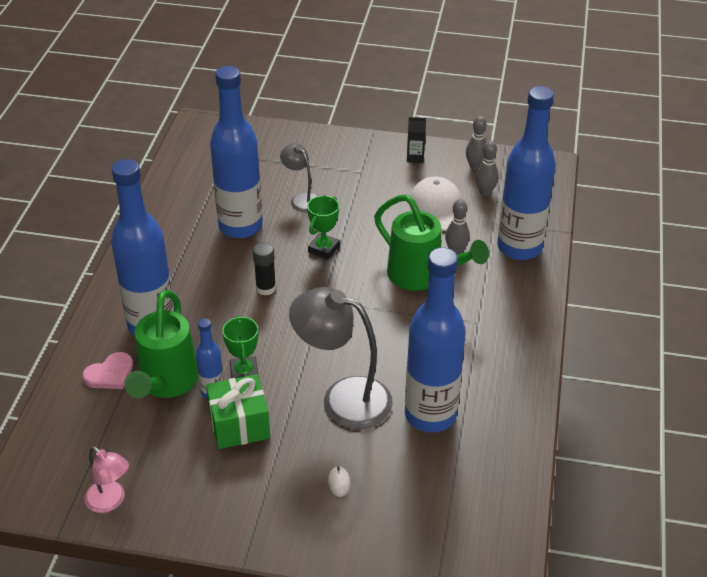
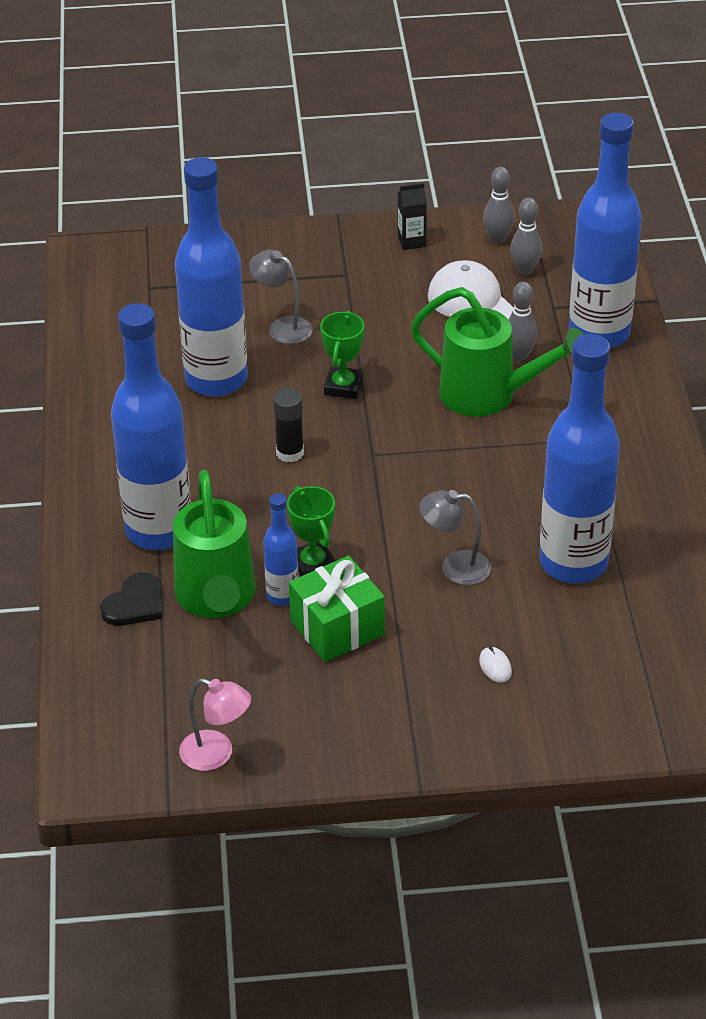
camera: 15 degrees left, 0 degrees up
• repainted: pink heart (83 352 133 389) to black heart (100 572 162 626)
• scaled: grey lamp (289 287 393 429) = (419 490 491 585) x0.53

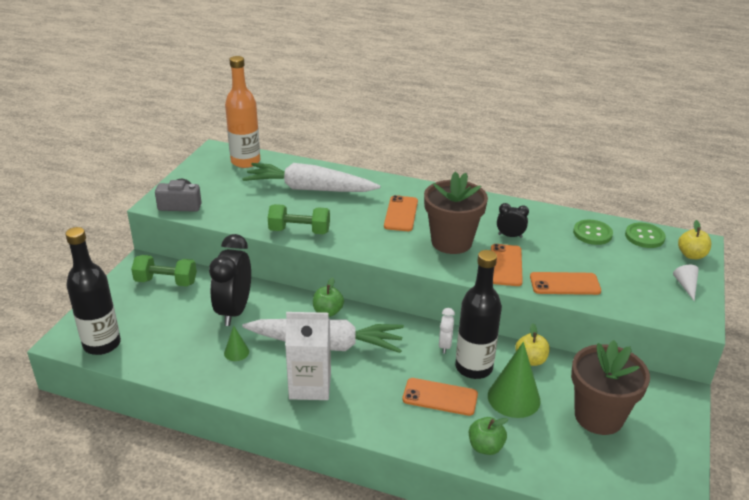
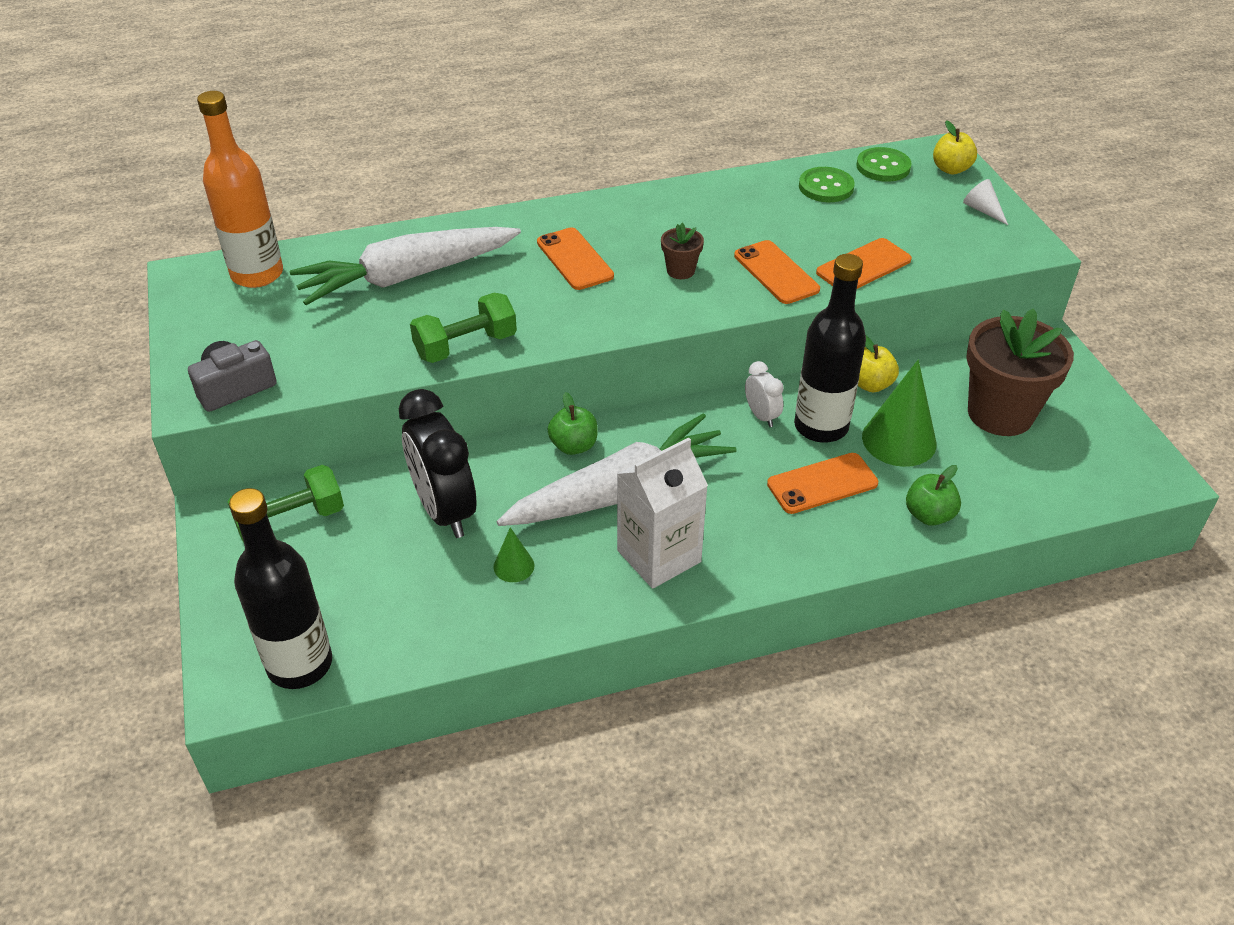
camera: 35 degrees left, 10 degrees up
• gone: black clock (497 203 529 238)
• scaled: brown flower pot (424 171 488 254) = (661 222 704 279) x0.45

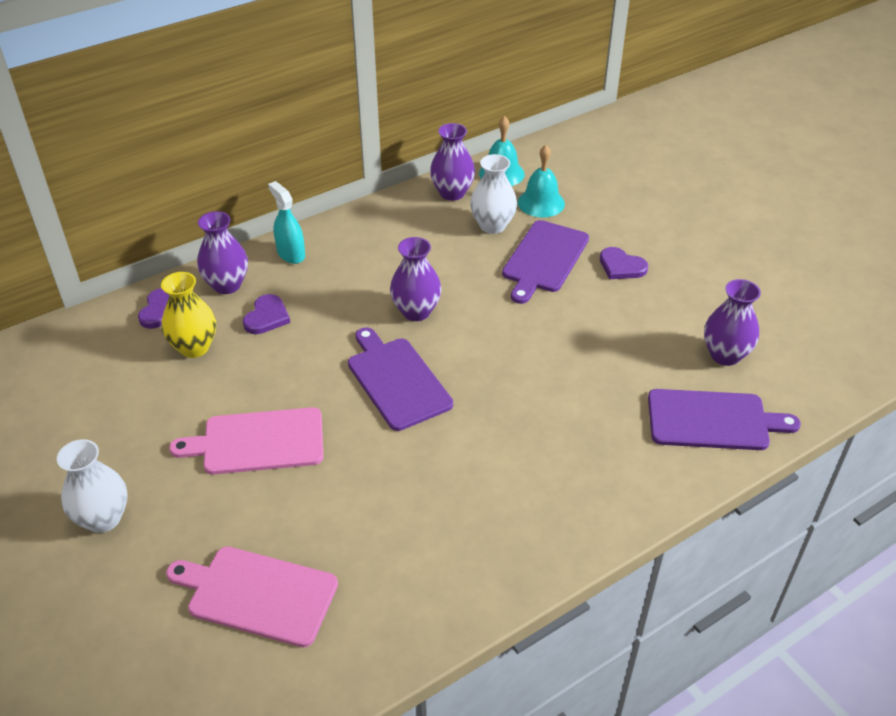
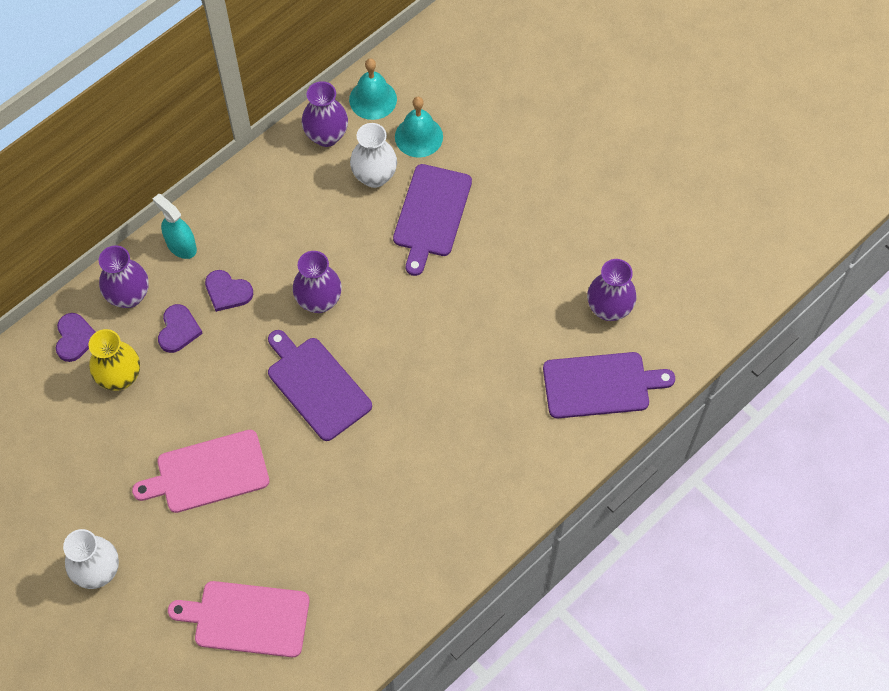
camera: 10 degrees left, 20 degrees up
• shifted: purple heart (600 247 648 279) to (205 270 253 312)

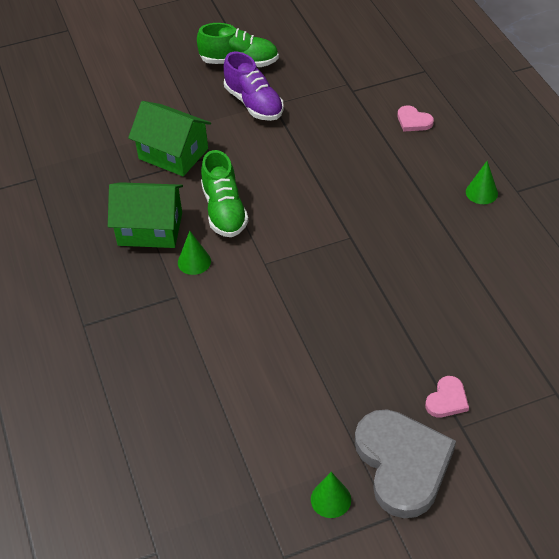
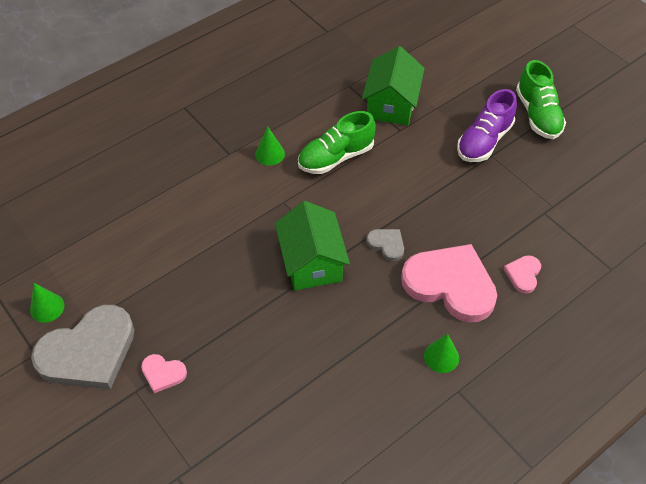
camera: 70 degrees right, 5 degrees up
• new: grey heart (366 229 404 261)
• new: pink heart (401 244 497 323)
• shifted: green house (108 182 183 248) to (275 201 350 291)

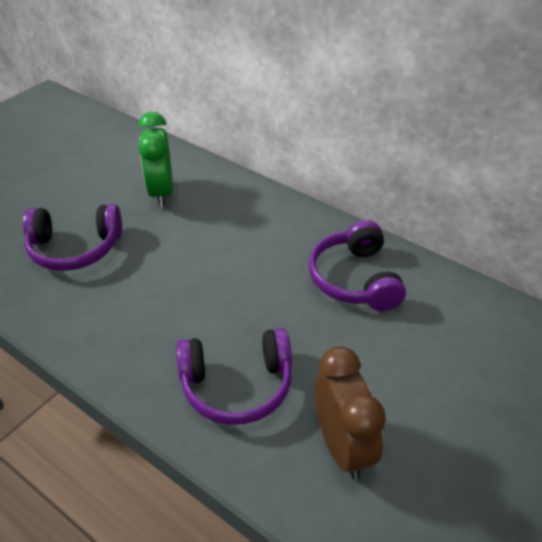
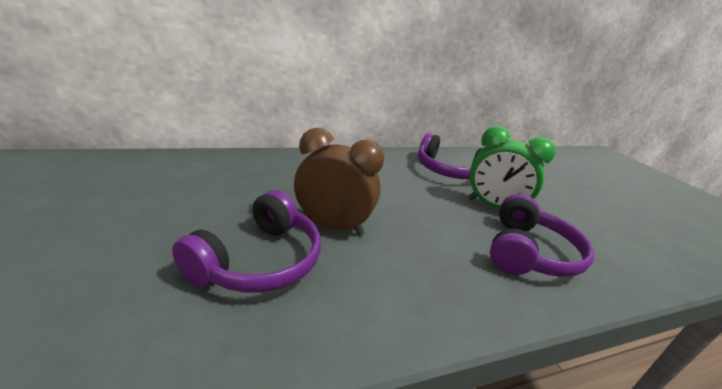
camera: 60 degrees left, 15 degrees down
• shifted: green clock (138 112 173 207) to (468 126 556 208)
• shifted: brown clock (315 346 386 480) to (294 128 384 236)

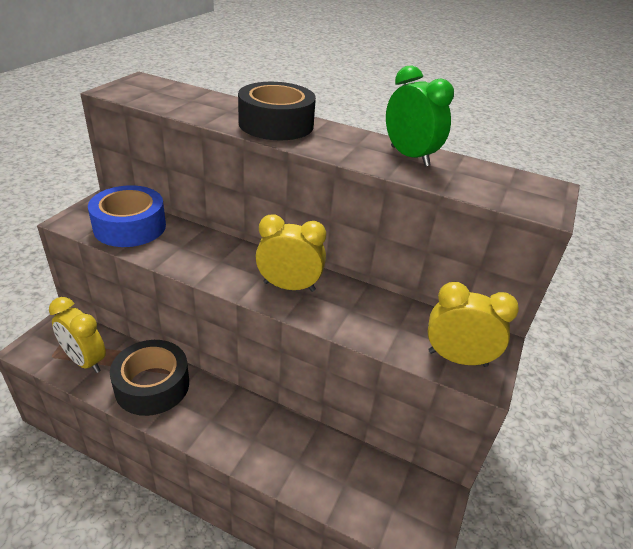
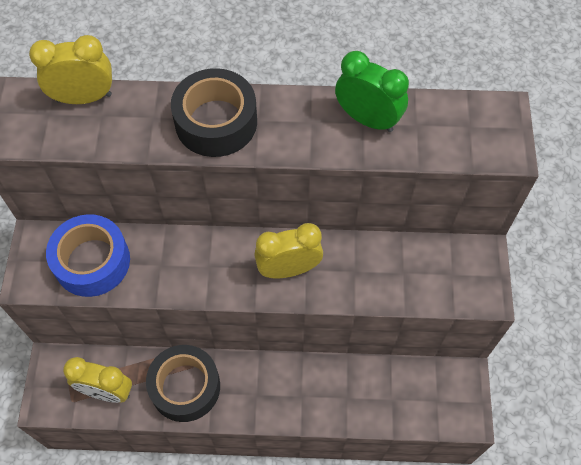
camera: 20 degrees left, 25 degrees up
• shifted: yellow clock (427 282 519 367) to (29 35 112 104)

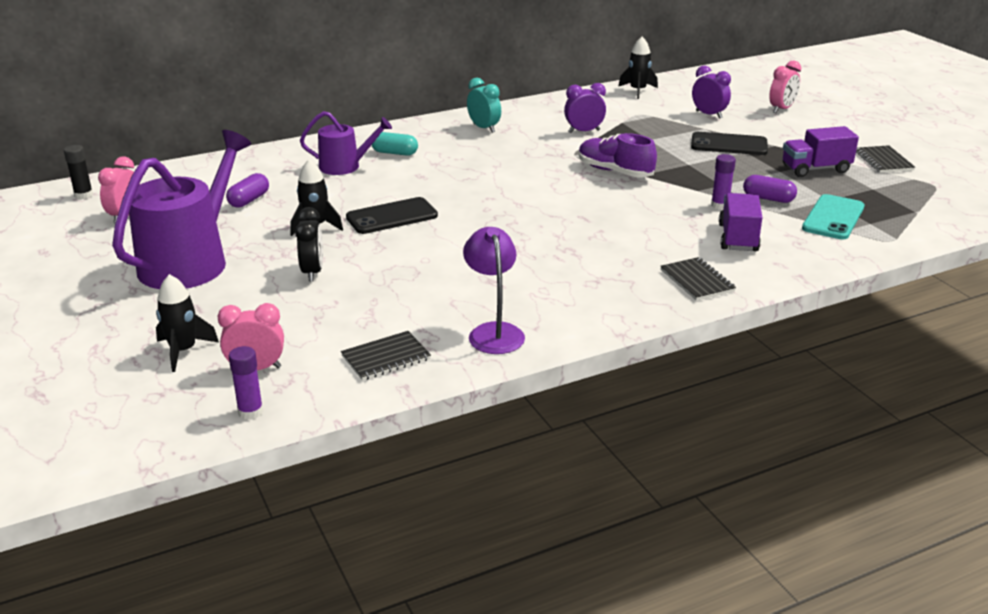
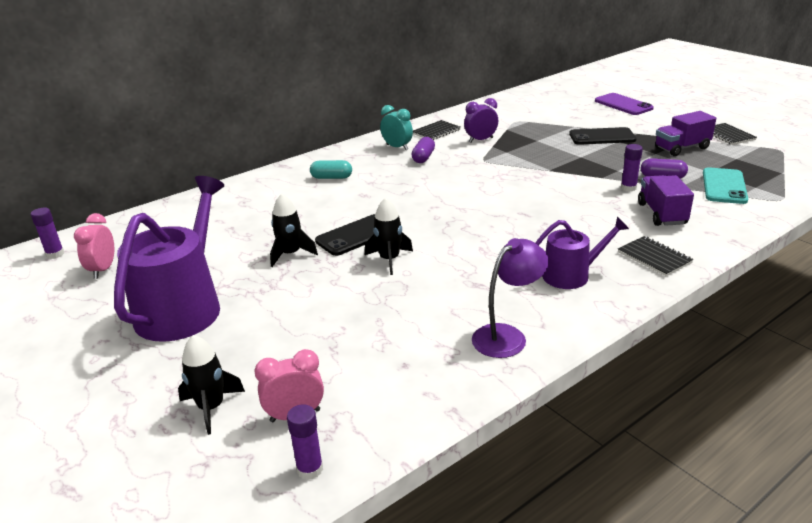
camera: 10 degrees left, 0 degrees up
• gone: black clock (295 207 323 282)
• gone: purple shoe (579 133 657 178)
• gone: purple clock (692 66 731 119)
• shifted: purple capsule (226 173 269 208) to (412 137 435 163)
• shifted: purple watering can (300 111 392 175) to (535 217 629 289)
• shifted: black notebook (341 331 431 381) to (413 120 460 140)
• shifted: black rocket (618 37 658 99) to (365 198 413 275)
• swapped: pink clock (769 60 801 113) to purple phone (595 93 654 115)
• repainted: black glue stick (64 145 93 199) to purple glue stick (31 208 64 259)
• rotated: purple lamp (463 227 525 354) = (472 238 549 358) 75 degrees clockwise

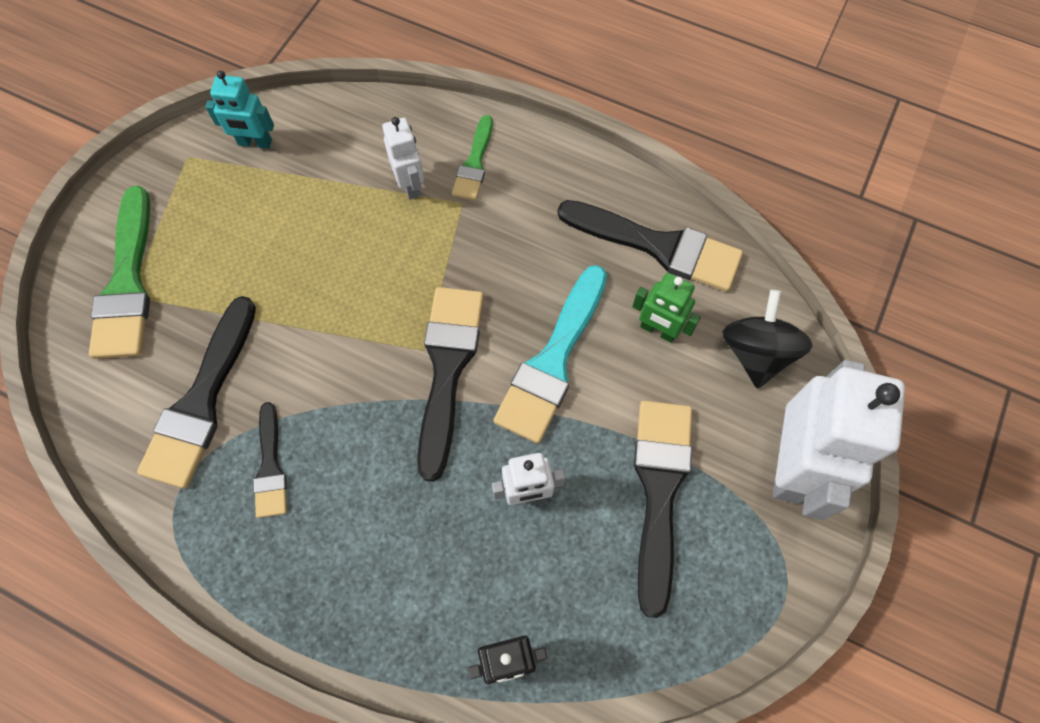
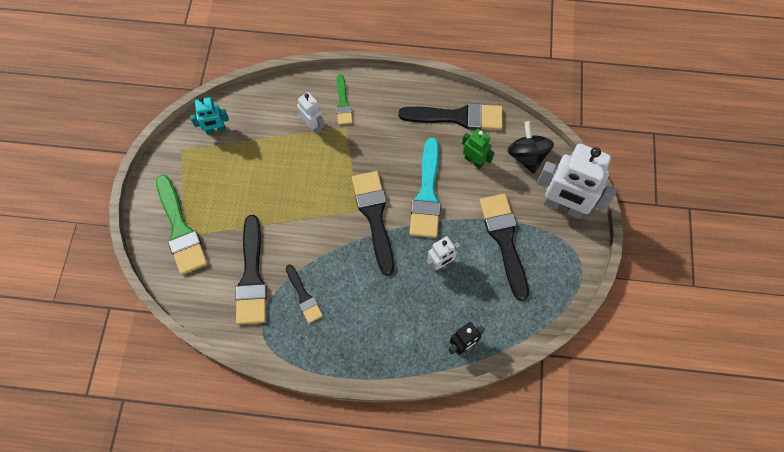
camera: 20 degrees left, 0 degrees up
• rotated: green robot (632 273 701 343) = (462 129 494 169) 150 degrees counterclockwise
• rotated: white robot (773 360 905 520) = (537 144 617 219) 120 degrees clockwise

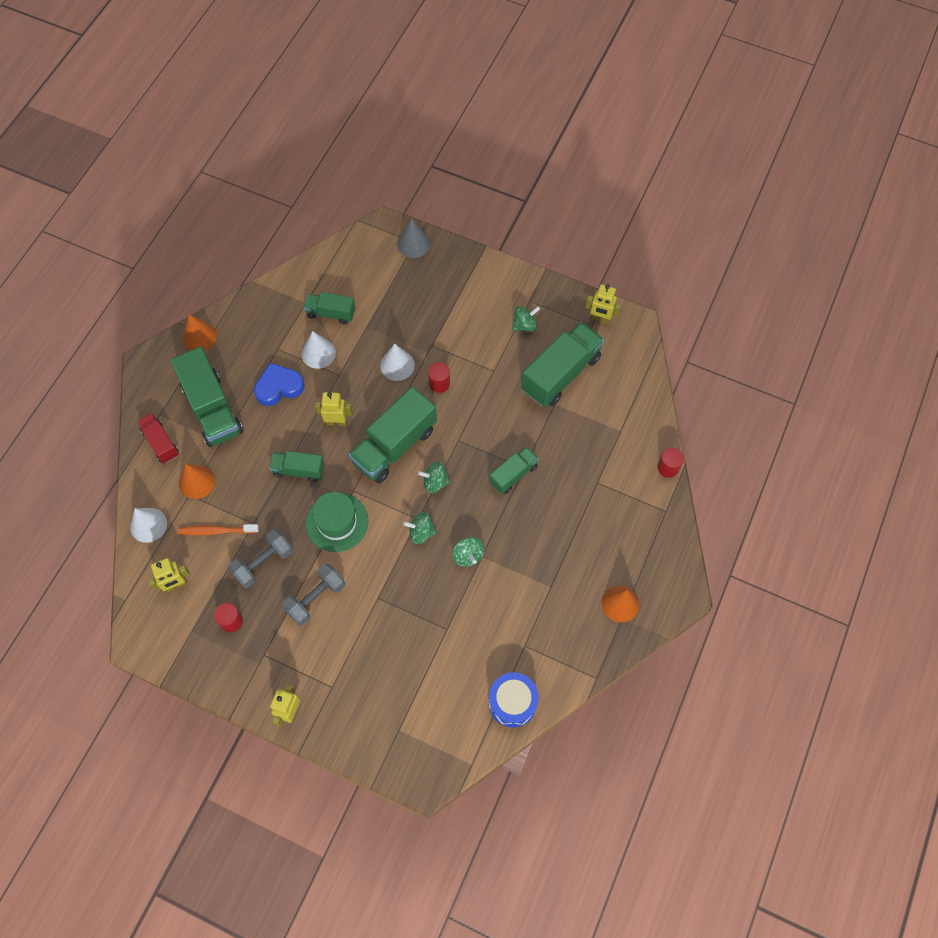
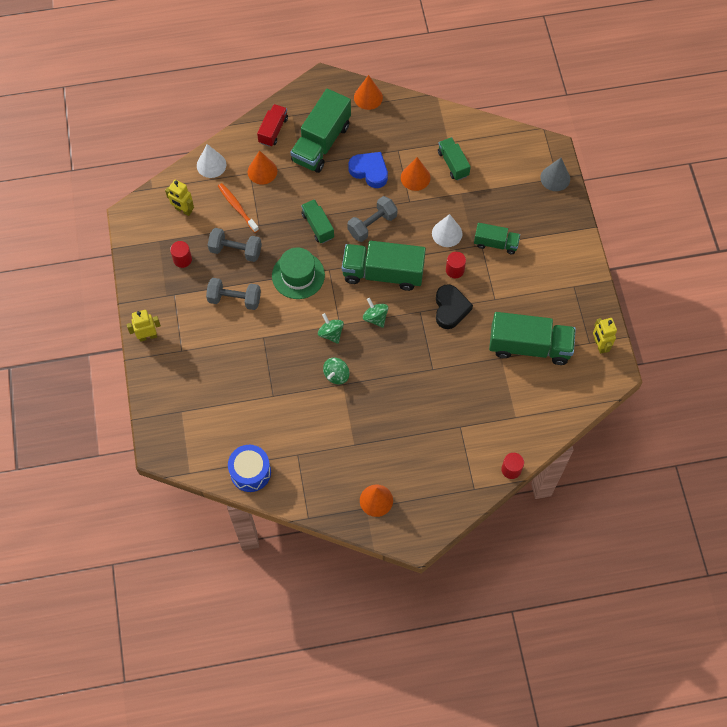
camera: 55 degrees right, 0 degrees up
• gone: green spinning top (512 306 540 332)
• new: black heart (436 284 473 329)
• shifted: green truck (489 447 539 495) to (474 223 520 254)
• swapped: yellow robot (315 392 353 426) to grey dumbbell (347 196 398 242)
• repainted: white cone (301 331 336 369) to orange cone (401 157 431 191)

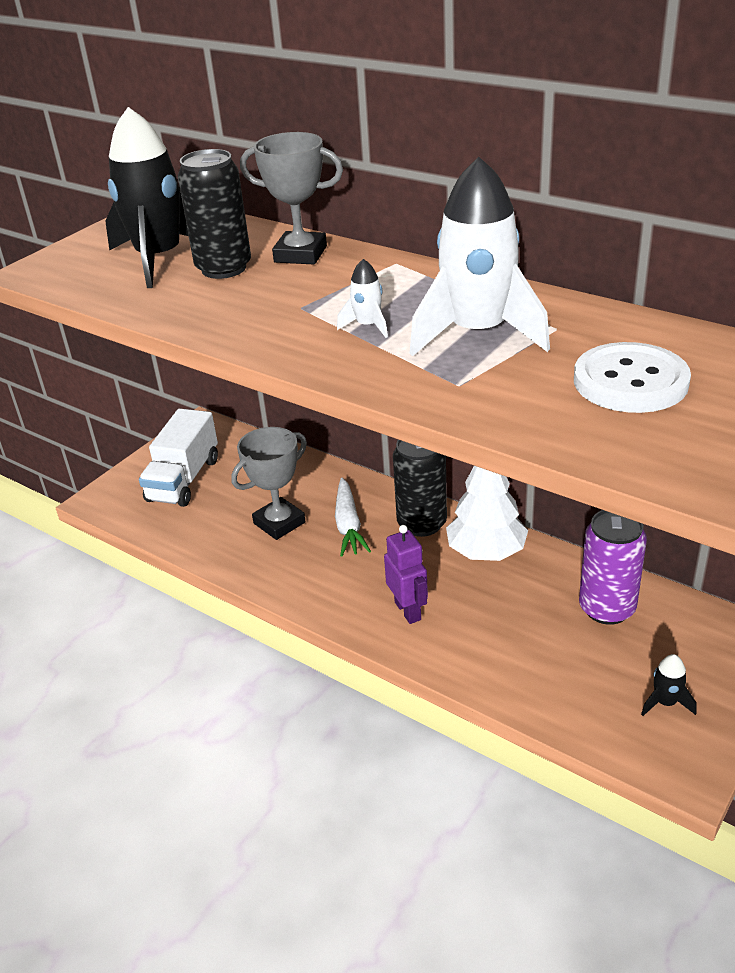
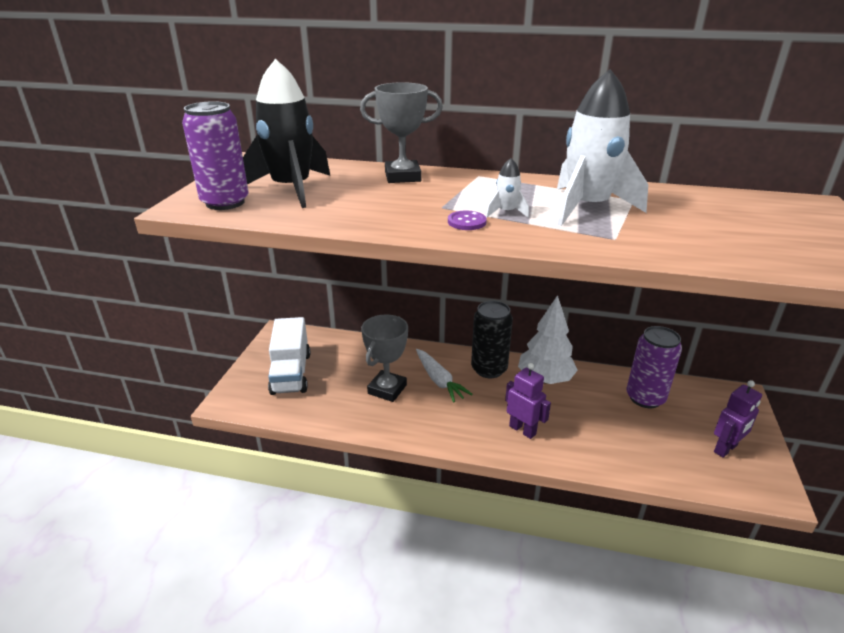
camera: 25 degrees left, 5 degrees down
• gone: black can (178 149 251 279)
• gone: white button (574 342 691 413)
• new: purple can (182 101 249 210)
• new: purple button (448 211 487 230)
• swapped: black rocket (641 654 697 716) to purple robot (714 380 762 458)

